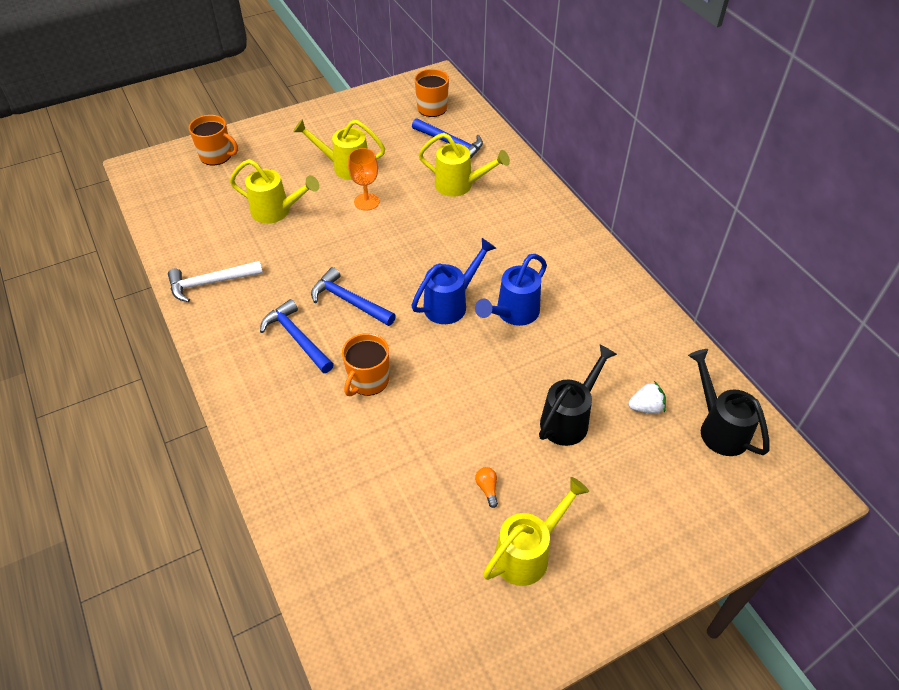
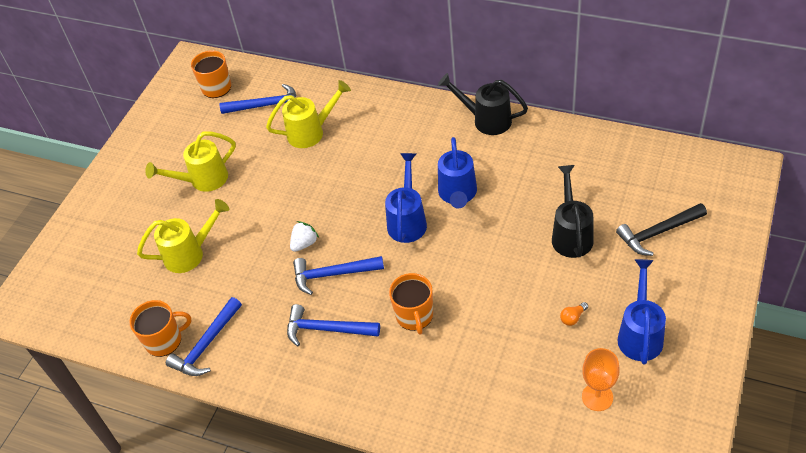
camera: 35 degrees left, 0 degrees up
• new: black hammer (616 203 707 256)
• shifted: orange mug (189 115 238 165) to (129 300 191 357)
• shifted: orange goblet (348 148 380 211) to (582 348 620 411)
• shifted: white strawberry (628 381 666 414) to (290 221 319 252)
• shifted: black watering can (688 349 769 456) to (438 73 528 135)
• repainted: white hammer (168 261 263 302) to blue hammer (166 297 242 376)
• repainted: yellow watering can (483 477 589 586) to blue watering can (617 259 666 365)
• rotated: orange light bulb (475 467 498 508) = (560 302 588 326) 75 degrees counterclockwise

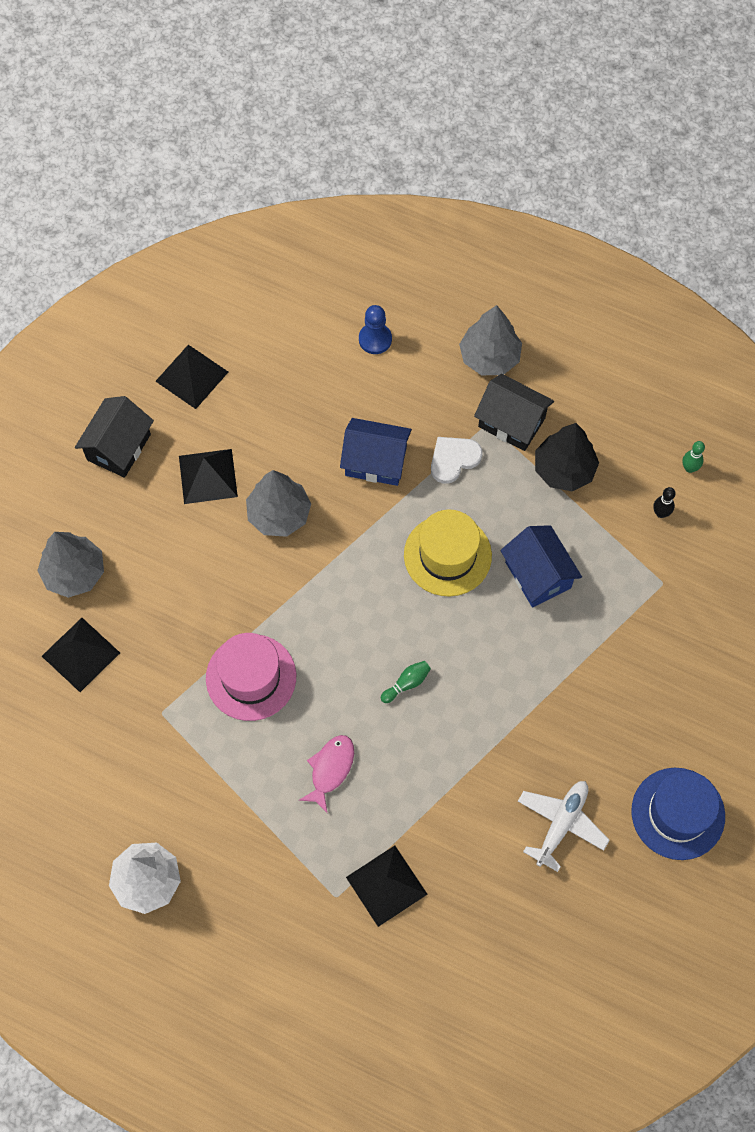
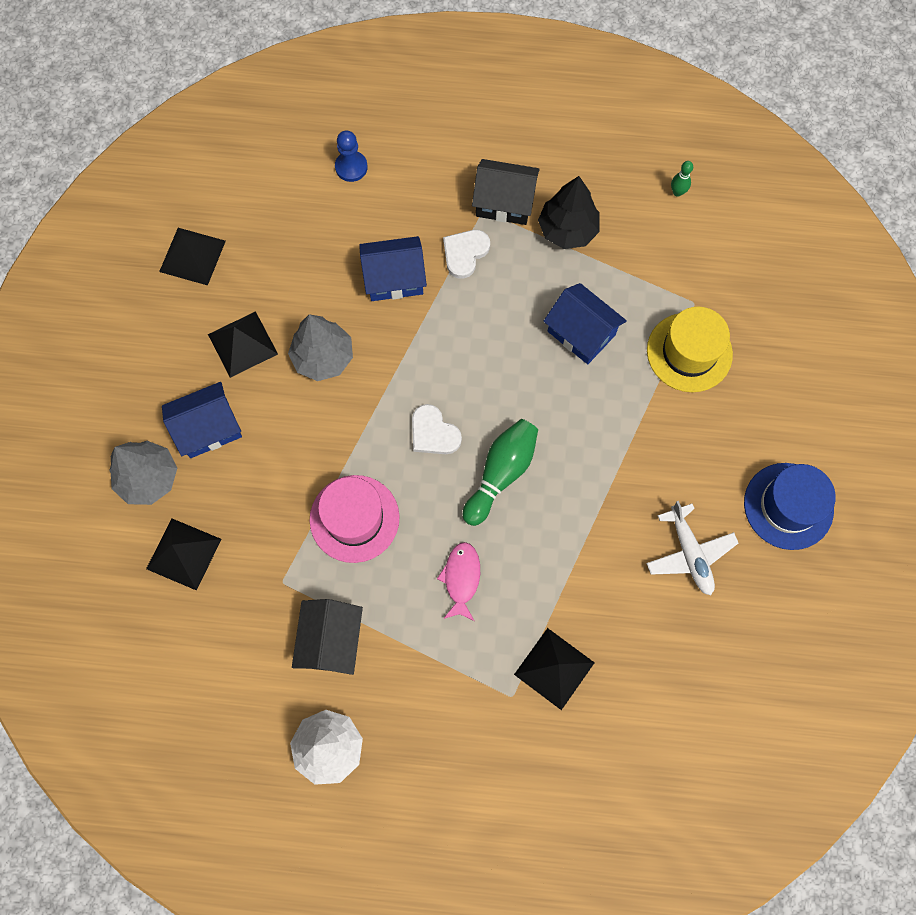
camera: 20 degrees left, 5 degrees up
• gone: grey tree (459 305 522 375)
• gone: black bowling pin (653 487 676 518)
• new: blue house (162 382 242 458)
• new: white heart (412 404 462 454)
• shifted: black house (75 396 154 478) to (292 599 363 675)
• shifted: yellow hat (404 509 492 596) to (647 307 733 392)
• rotated: white plane (518 781 609 872) = (646 501 738 595) 150 degrees clockwise
• scaled: green bowling pin (381 661 431 703) = (463 419 538 526) x2.03

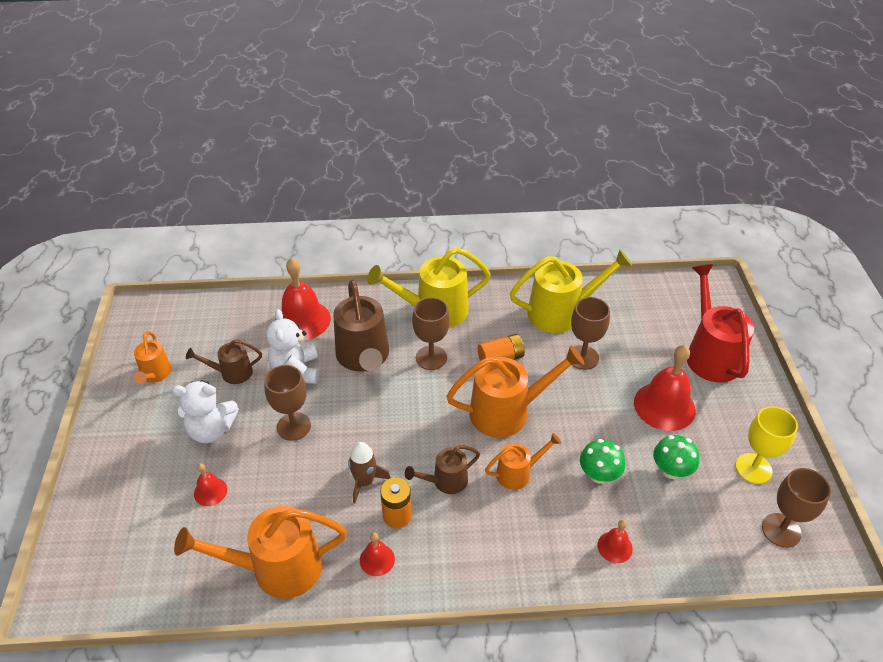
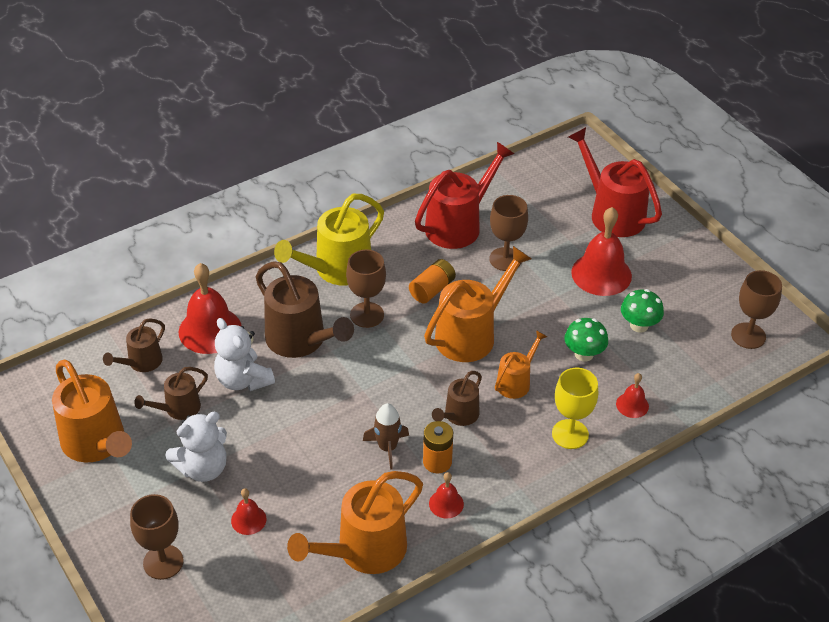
camera: 30 degrees left, 0 degrees up
• new: brown watering can (103 318 165 372)
• shifted: brown goblet (264 365 311 441) to (130 494 183 580)
• shifted: yellow goblet (736 406 798 484) to (552 368 598 449)
• repainted: yellow watering can (510 249 632 333) to red watering can (415 142 514 249)
• scaled: orange watering can (134 331 172 384) = (52 360 132 463) x1.81

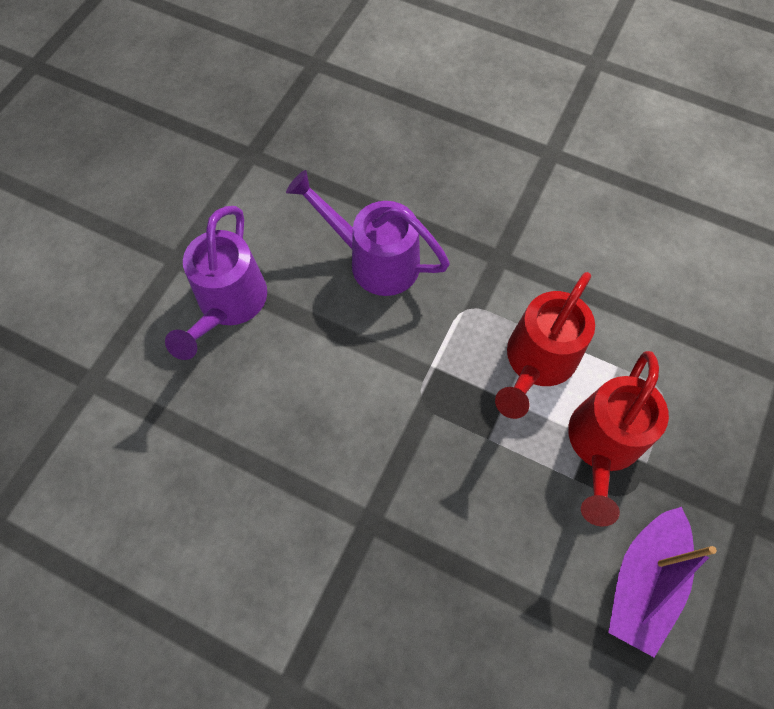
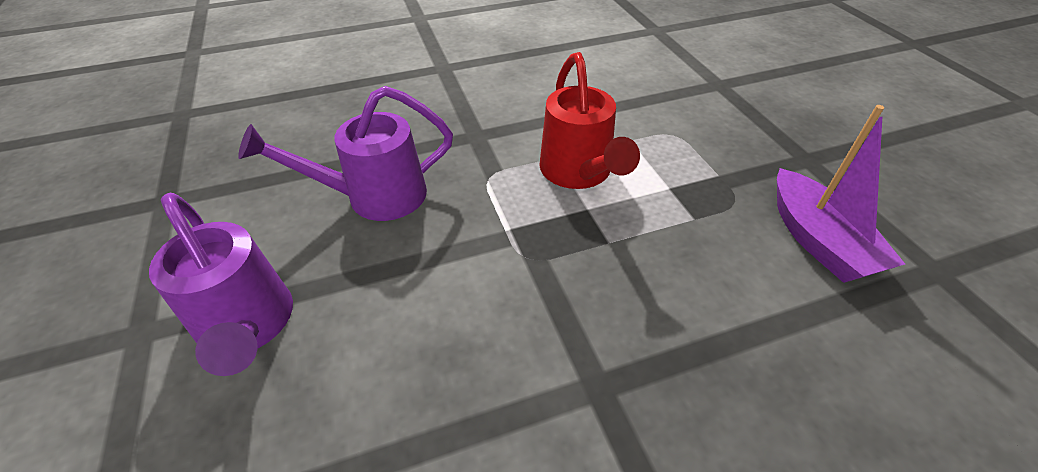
camera: 45 degrees left, 20 degrees down
• gone: red watering can (568 351 669 527)

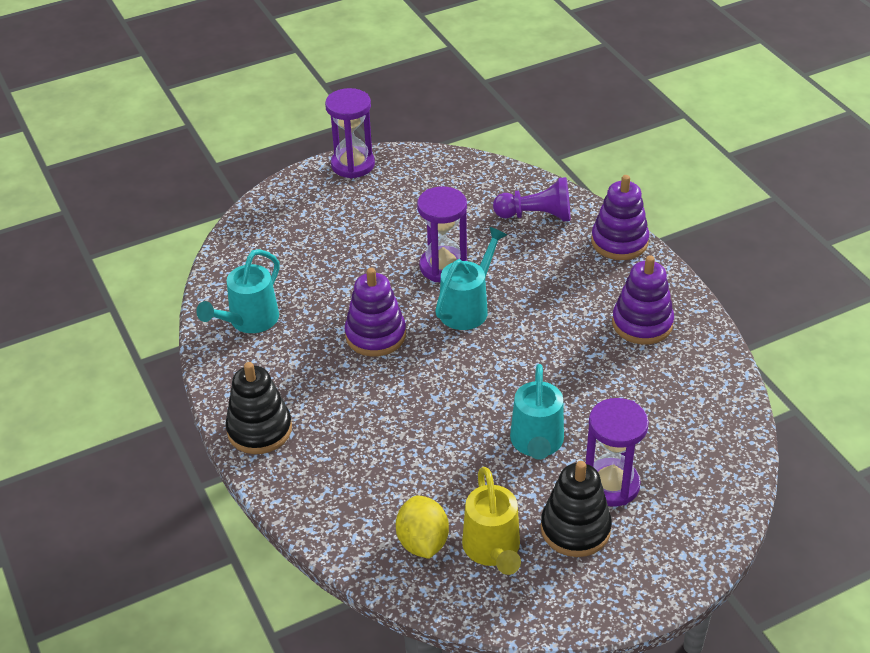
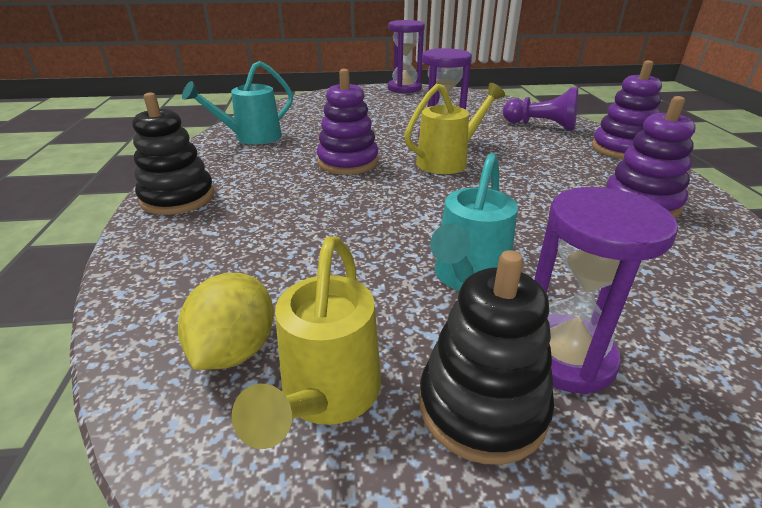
camera: 20 degrees right, 10 degrees down
• repainted: turquoise watering can (435 227 507 330) to yellow watering can (404 83 505 174)

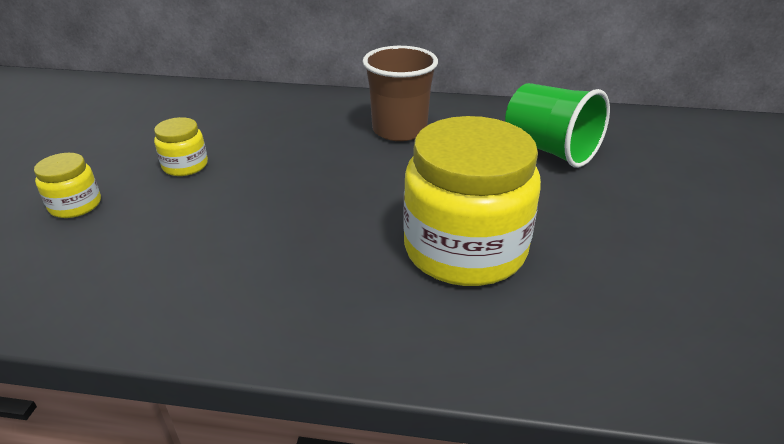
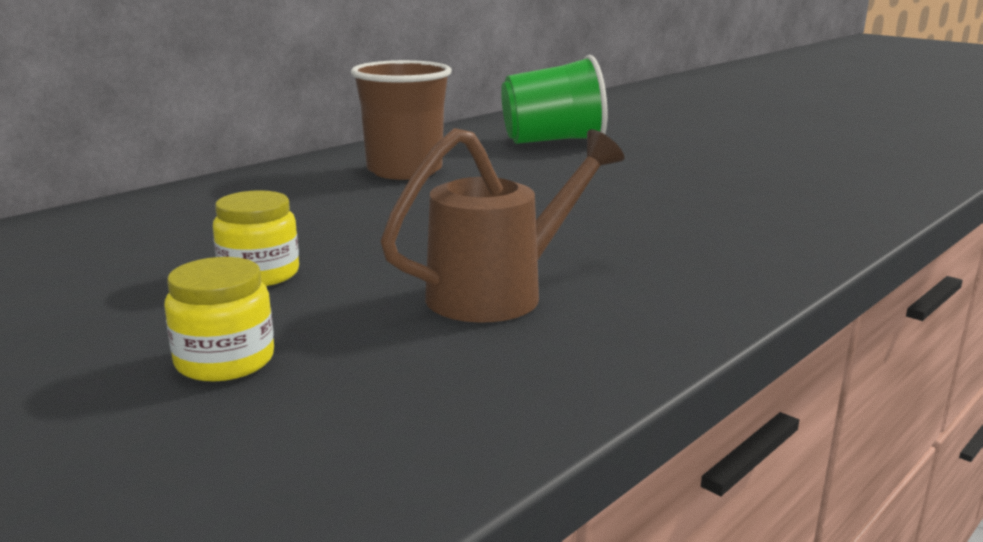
camera: 55 degrees left, 15 degrees down
• gone: yellow jar (403 116 541 286)
• new: brown watering can (380 128 625 323)

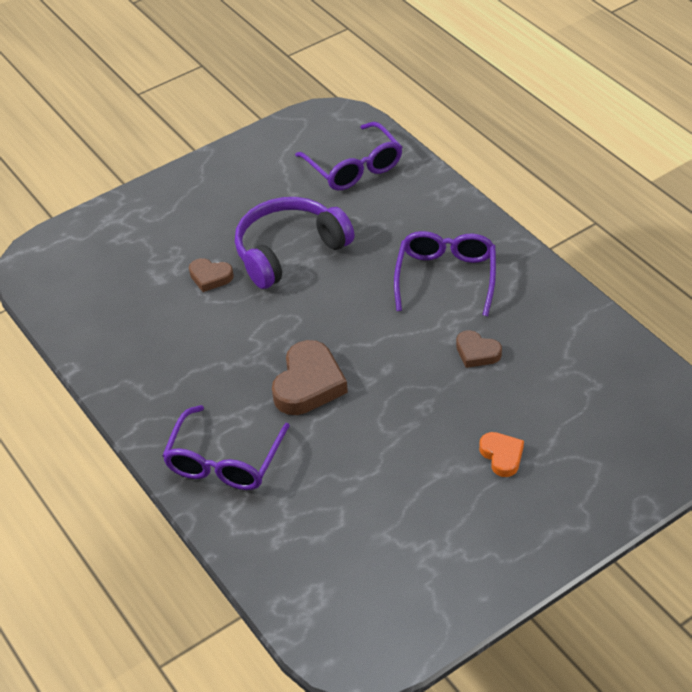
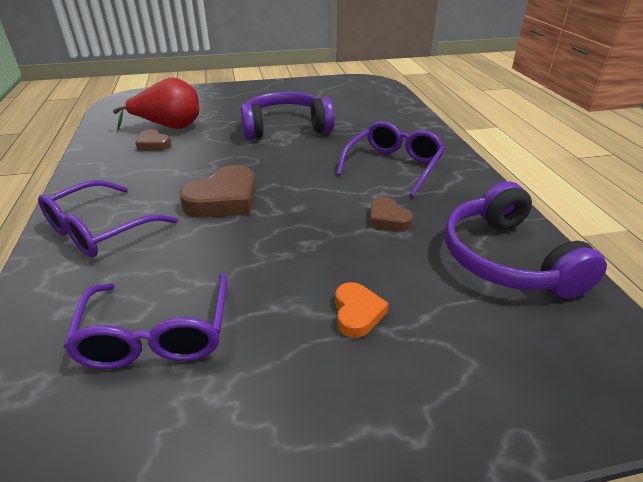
camera: 20 degrees right, 10 degrees down
• new: red pear (113 77 199 131)
• new: purple headphones (444 181 607 299)
• shifted: brown heart (189 258 234 292) to (136 129 171 151)
• shifted: purple glasses (295 122 402 190) to (63 274 227 369)

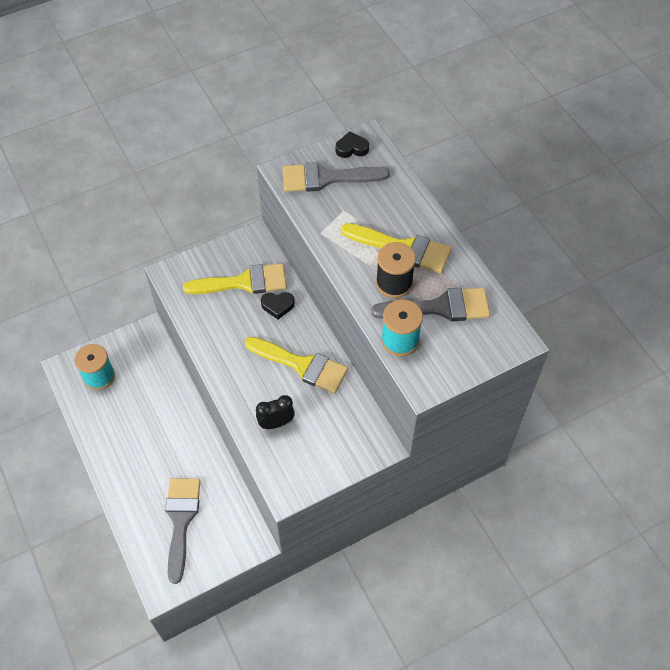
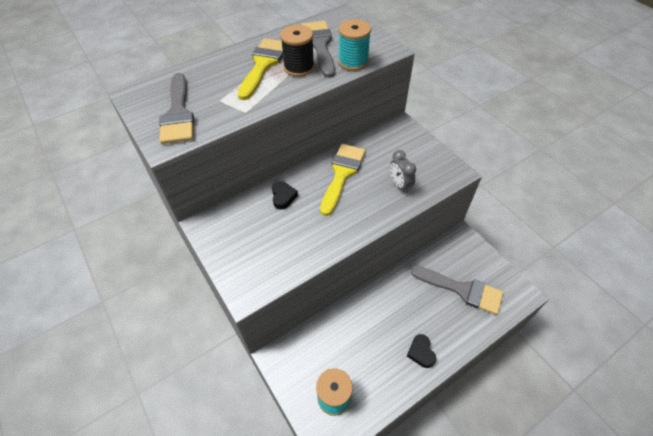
camera: 95 degrees left, 5 degrees down
• gone: yellow brush (183 263 287 294)
• shifted: black heart (336 131 369 158) to (407 334 436 368)
• repainted: black clock (256 395 295 429) to grey clock (390 150 416 193)
• rotated: grey brush (165 478 201 584) = (411 266 503 315) 150 degrees counterclockwise

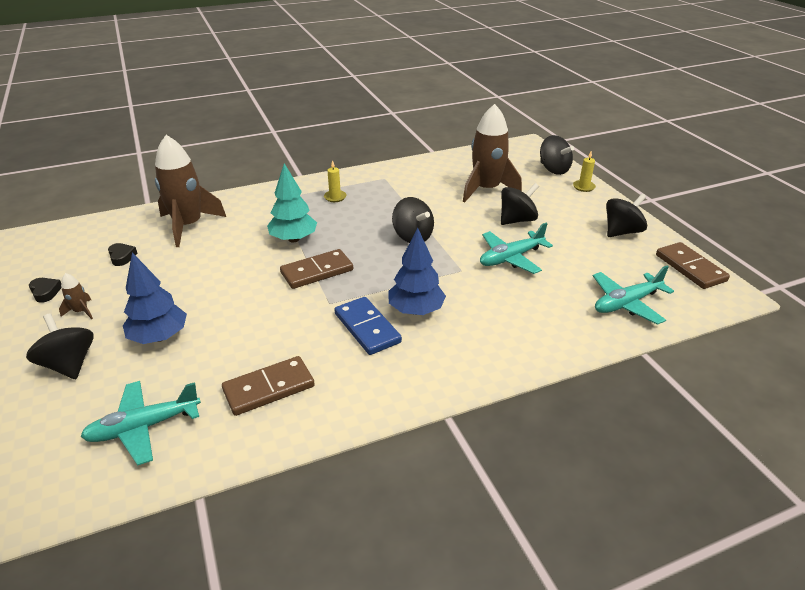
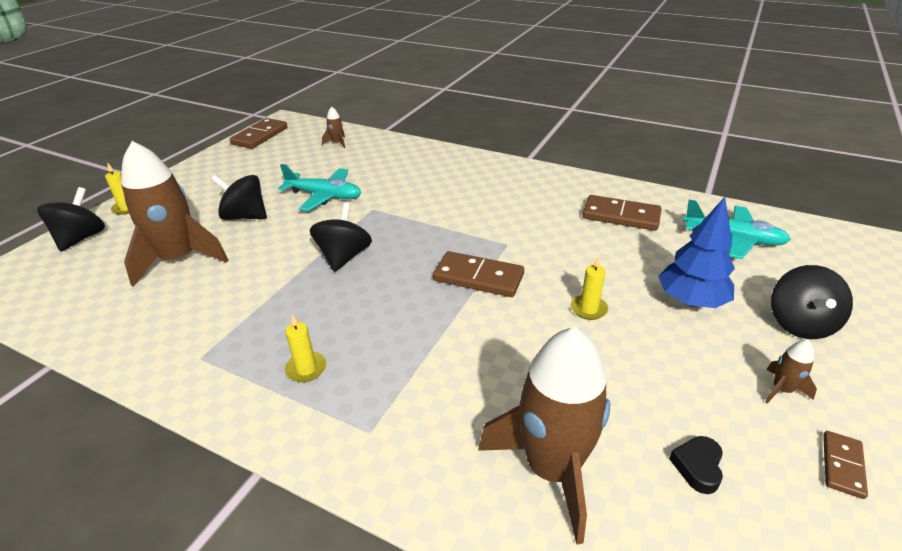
camera: 130 degrees left, 0 degrees up
• gone: turquoise tree (267 163 317 242)
• gone: blue domino (334 297 402 355)
• gone: blue tree (389 228 446 315)
• gone: black spinning top (606 193 647 237)
• new: yellow candle (571 257 608 320)
• swapped: black heart (29 278 61 303) to brown domino (823 431 868 499)
• swapped: turquoise plane (593 266 674 325) to brown rocket (322 107 345 148)

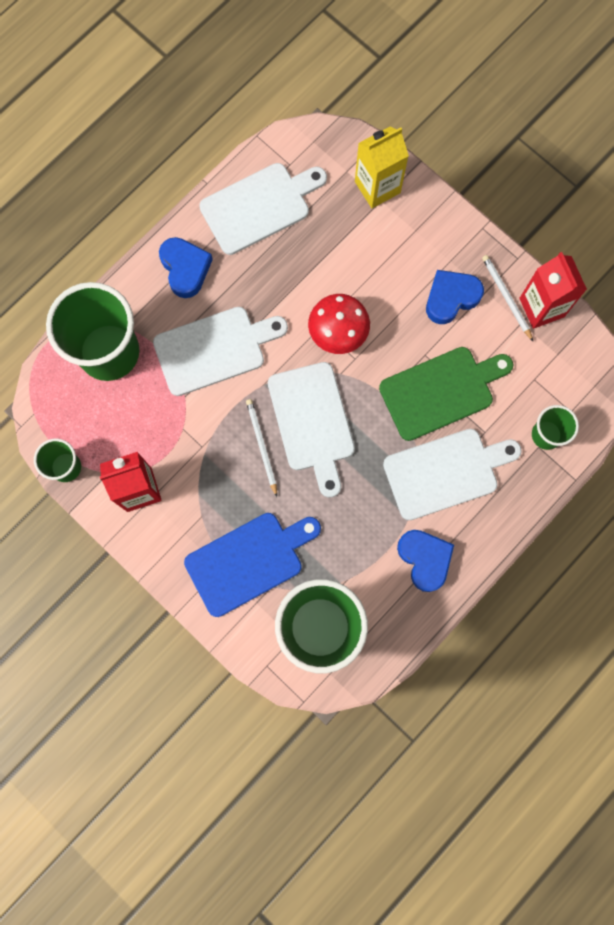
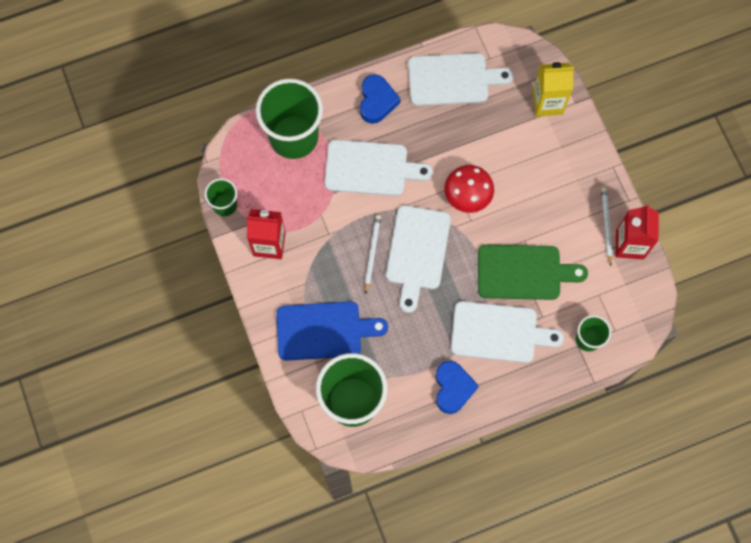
camera: 25 degrees right, 5 degrees down
• gone: blue heart (426 270 484 324)

